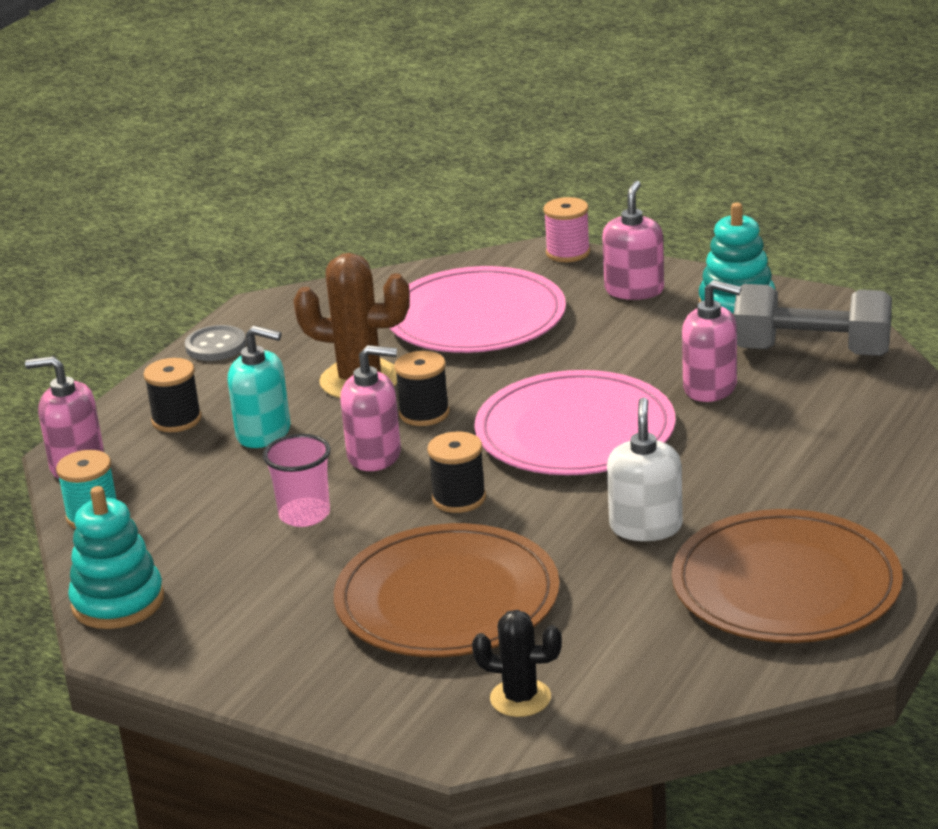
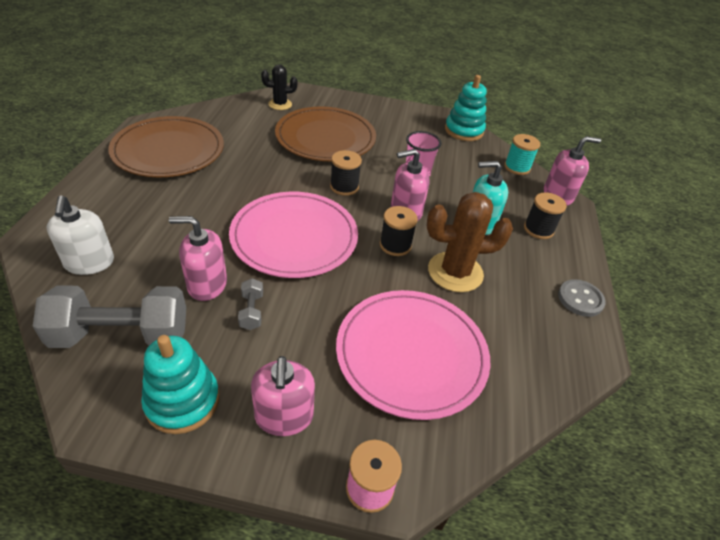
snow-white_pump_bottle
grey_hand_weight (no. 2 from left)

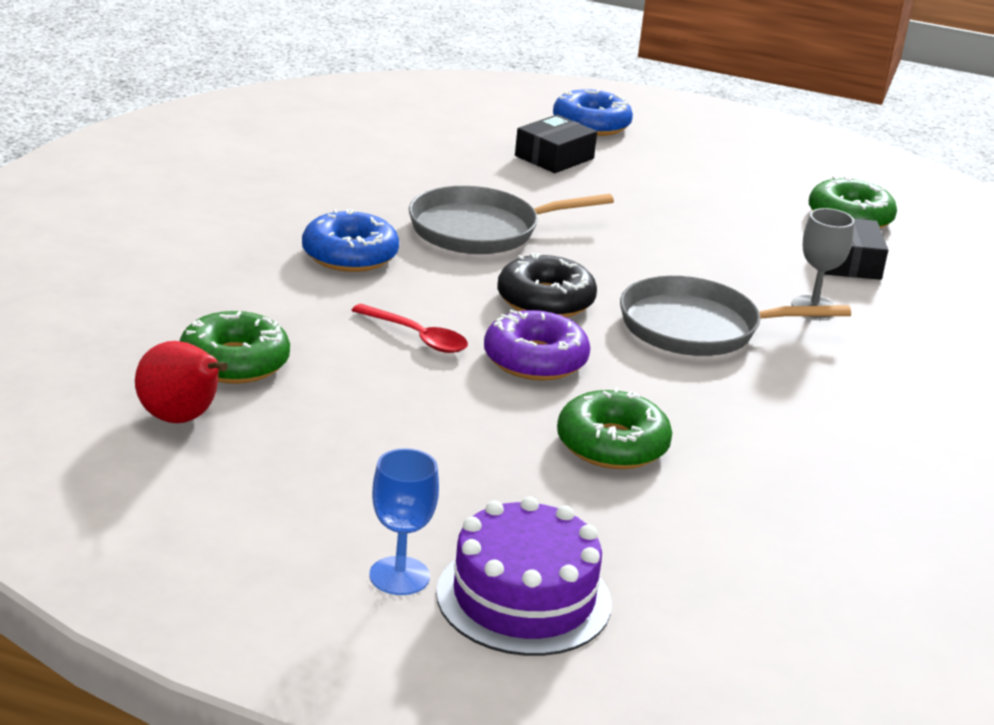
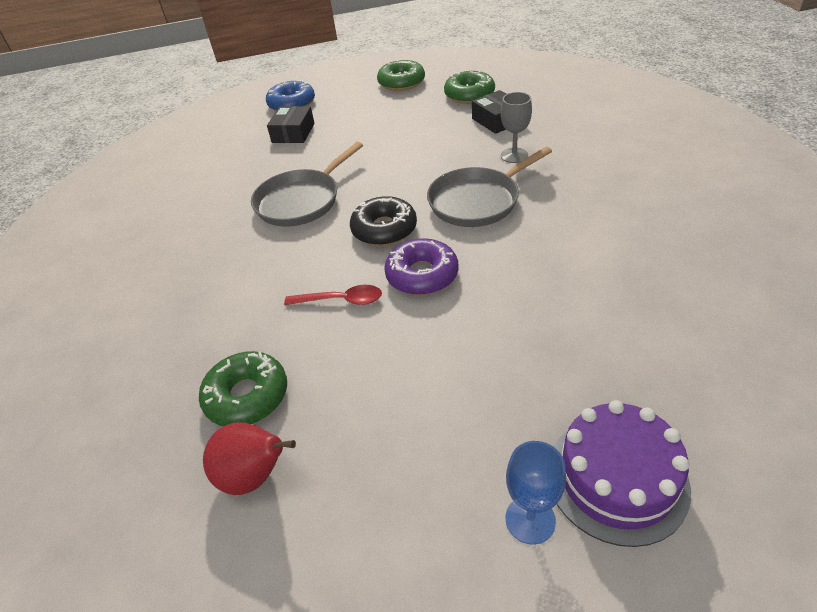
emerald_doughnut (no. 2 from left)
royal_blue_doughnut (no. 1 from left in the first image)

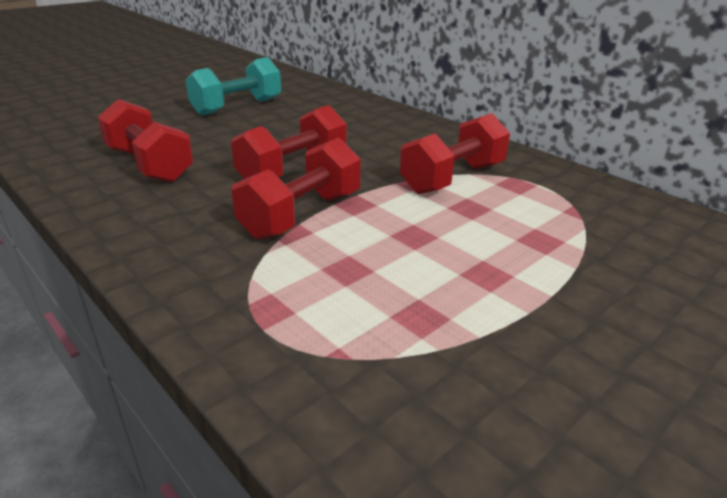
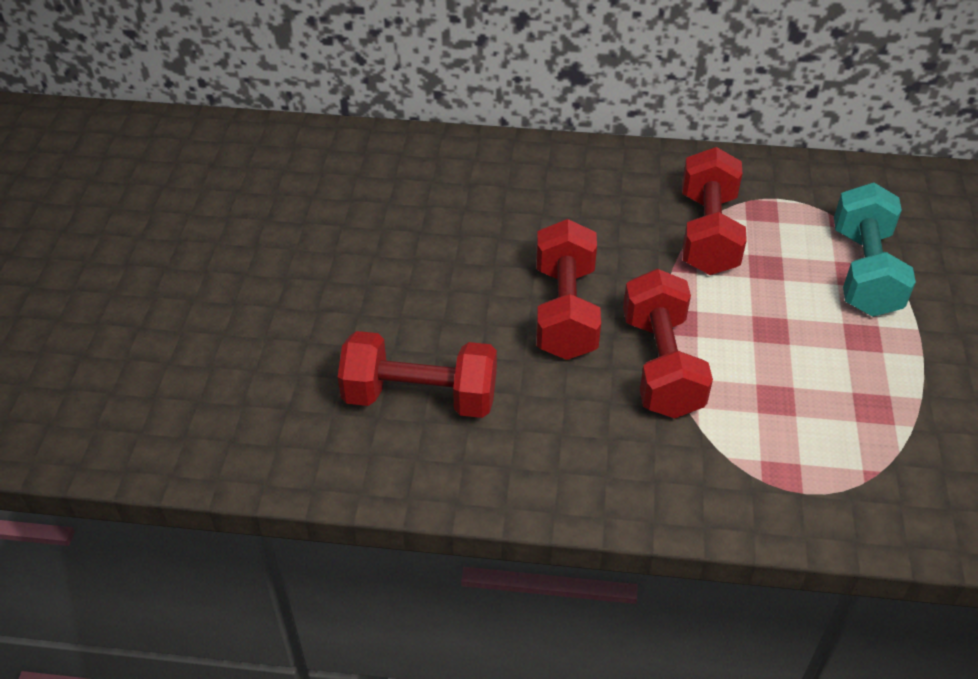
teal_hand_weight

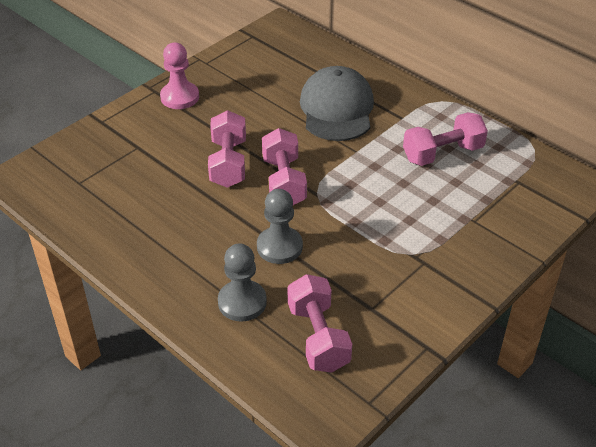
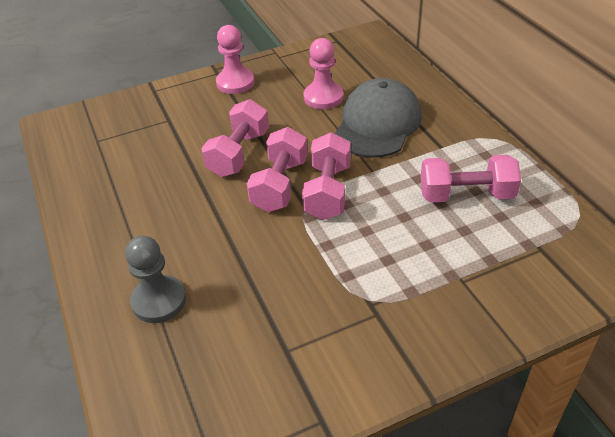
rosy_hand_weight (no. 3 from left)
rosy_game_pawn (no. 2 from left)
grey_game_pawn (no. 2 from left in the first image)

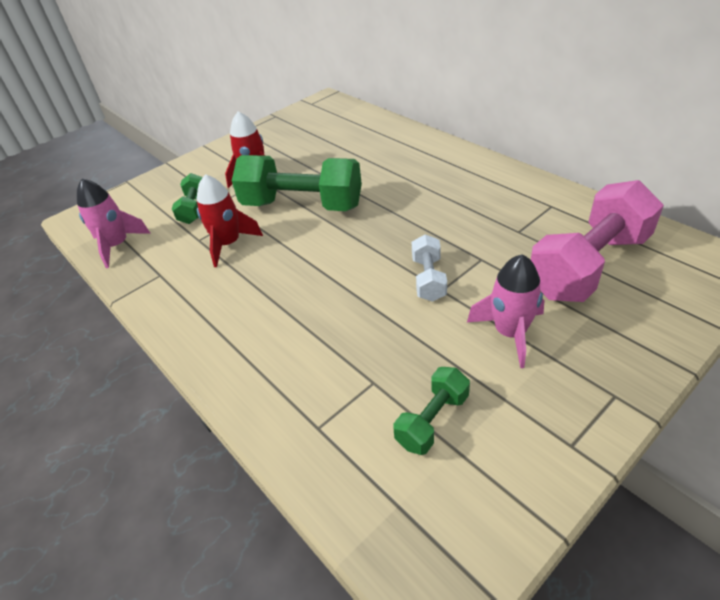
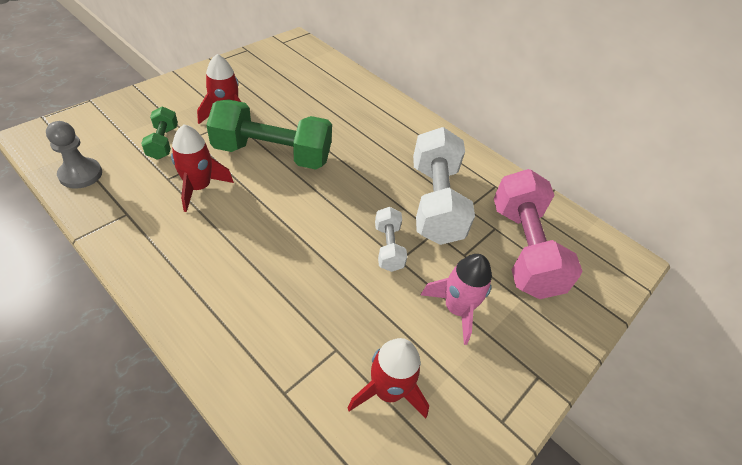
grey_game_pawn
scarlet_toy_rocket (no. 3 from left)
snow-white_hand_weight (no. 2 from left)
rosy_hand_weight

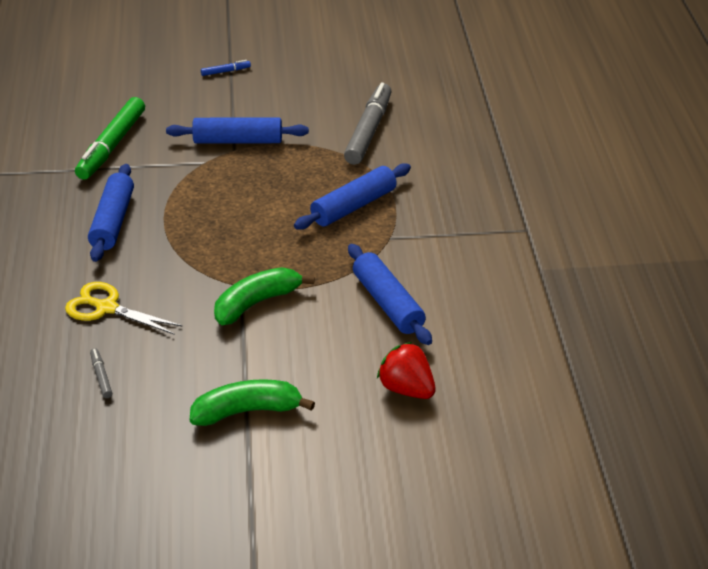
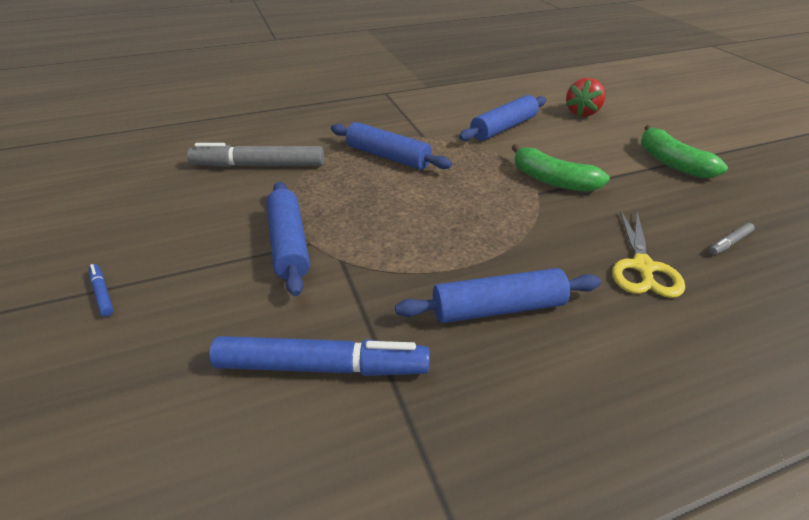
royal_blue_marker (no. 2 from left)

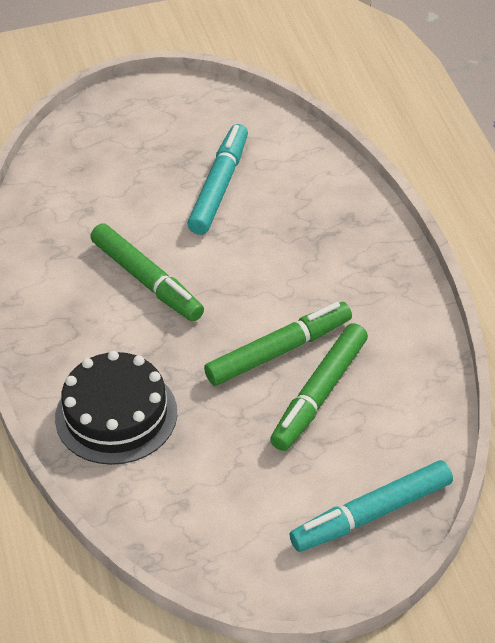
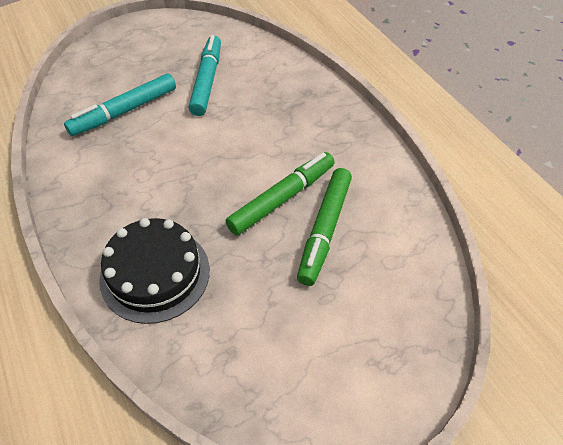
teal_marker (no. 1 from left)
emerald_marker (no. 1 from left in the first image)

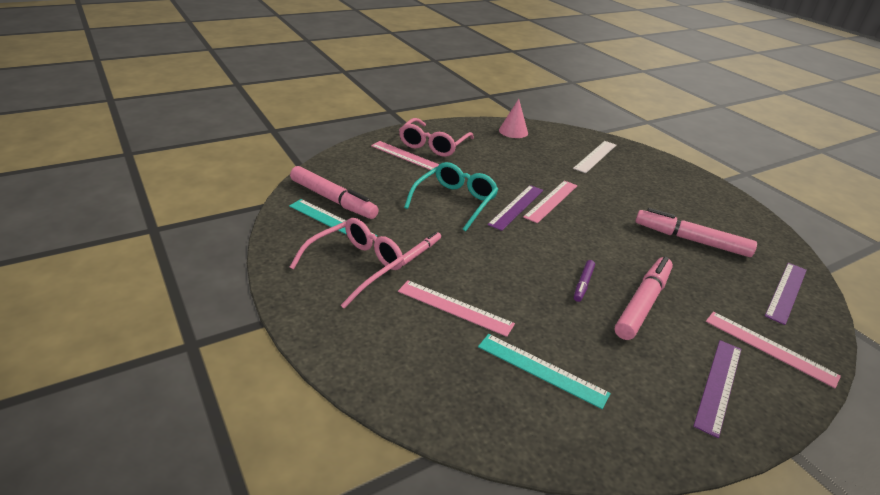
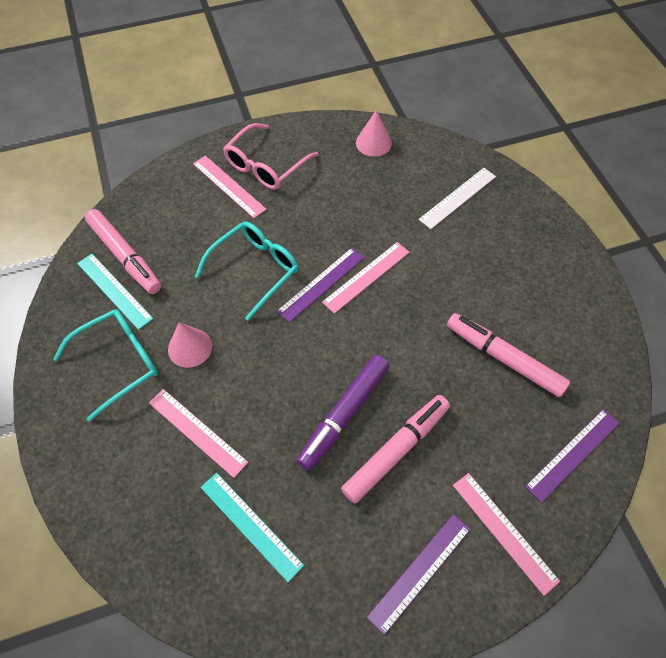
teal_eyeglasses (no. 1 from left)
rosy_cone_shape (no. 1 from left)
purple_marker

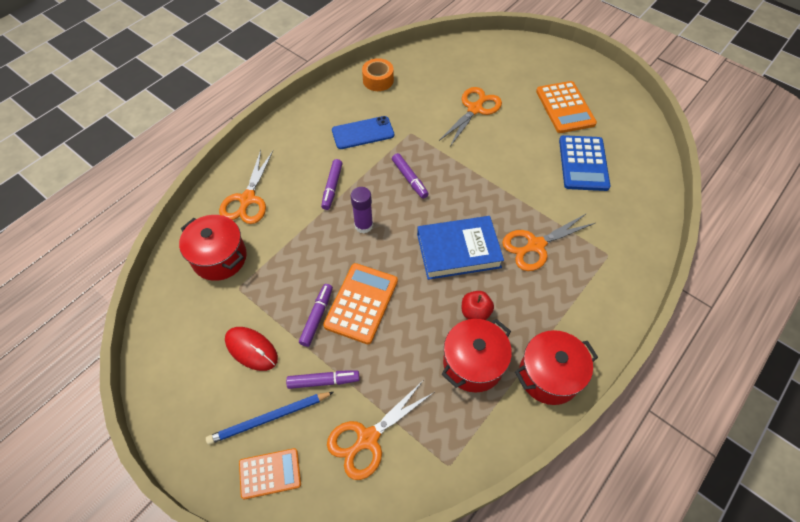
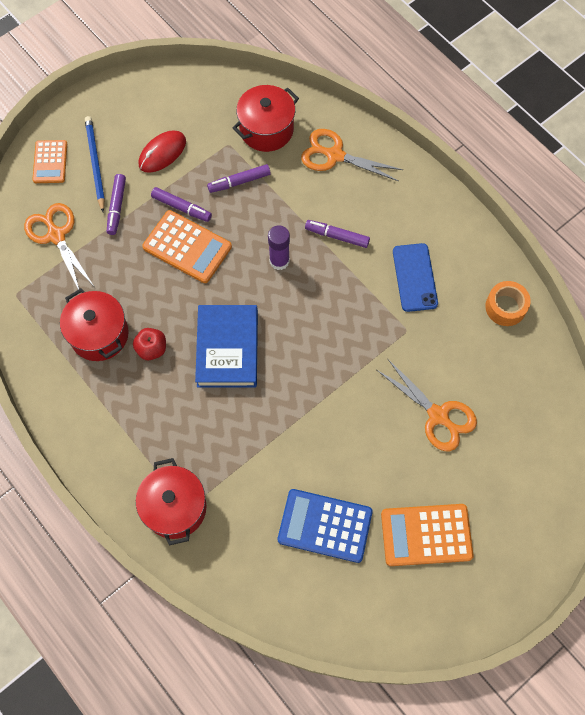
scarlet_pot (no. 2 from left)
purple_marker (no. 3 from left)
bright_orange_pair_of_scissors (no. 4 from left in the first image)

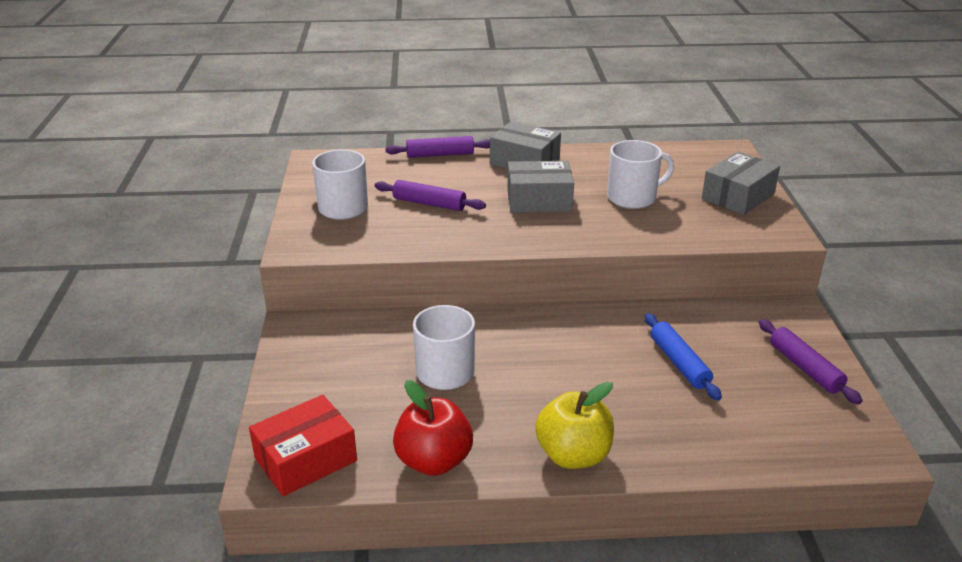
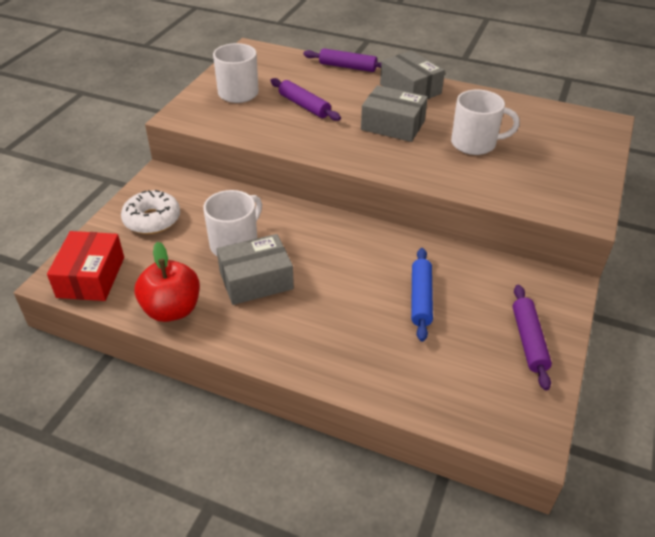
scarlet_package
snow-white_doughnut
grey_package (no. 1 from left)
yellow_toy_apple

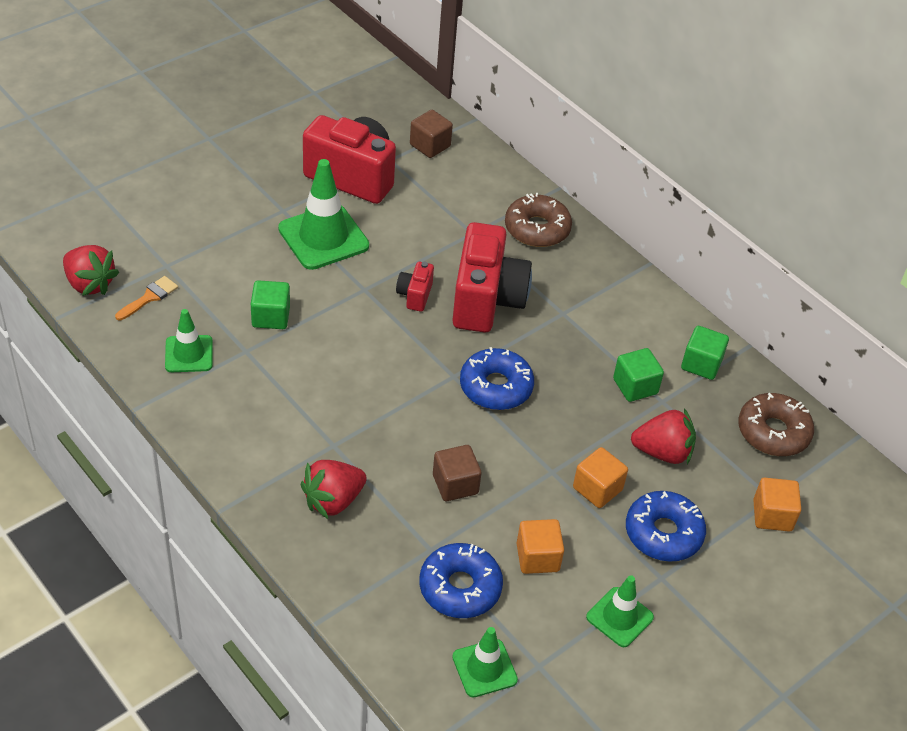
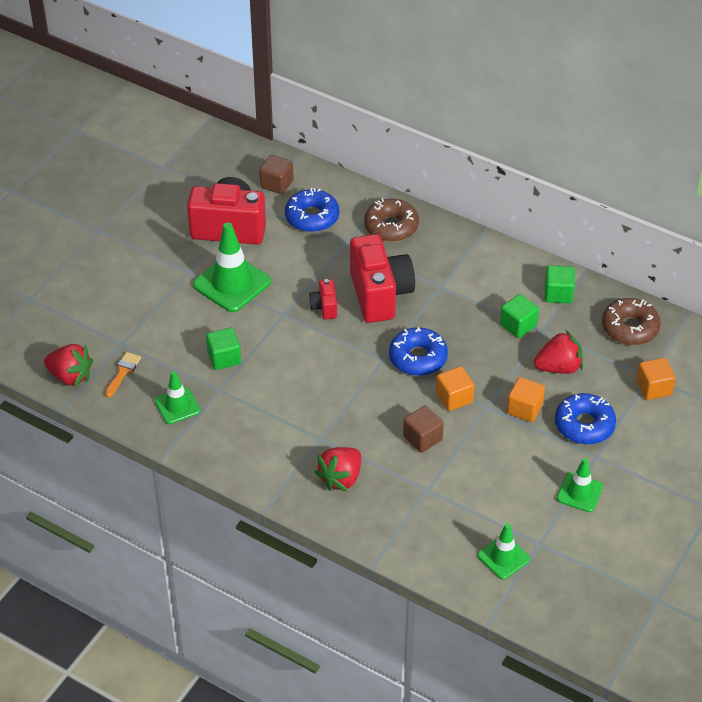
royal_blue_doughnut (no. 1 from left)
bright_orange_cube (no. 1 from left)

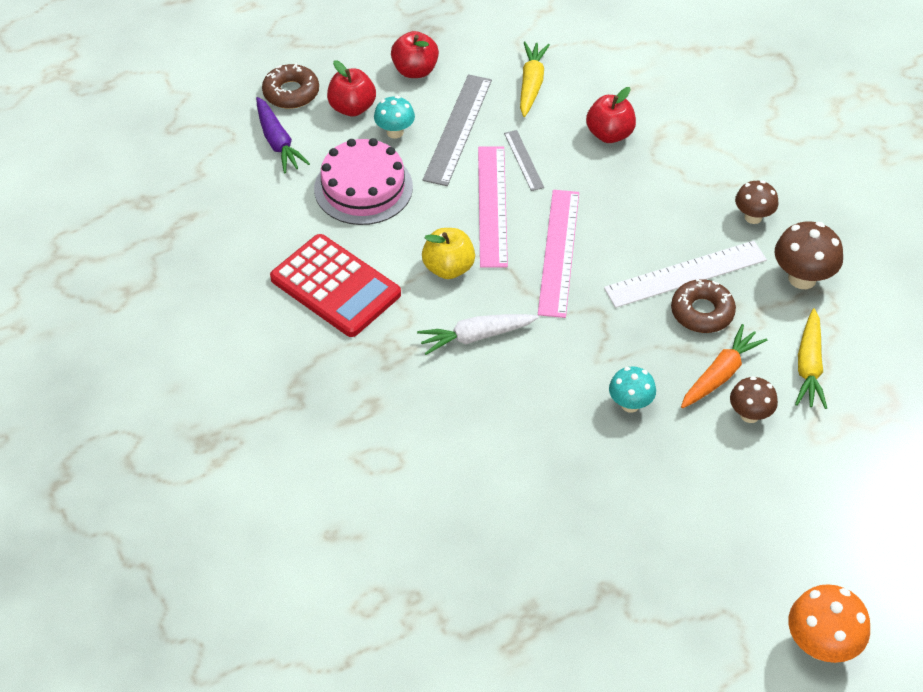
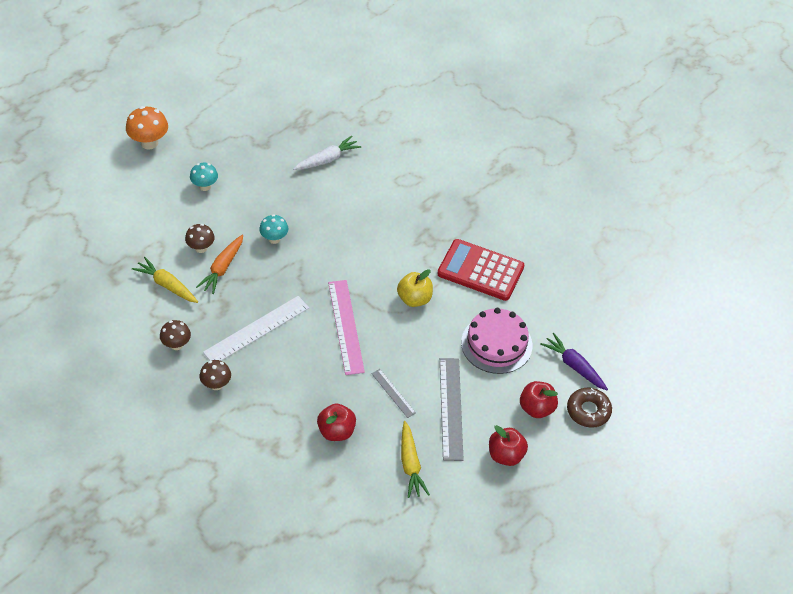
yellow_toy_carrot (no. 1 from left)
brown_mushroom (no. 1 from left)
teal_mushroom (no. 1 from left)
snow-white_toy_carrot
rosy_ruler (no. 1 from left in the first image)
brown_doughnut (no. 2 from left in the first image)

